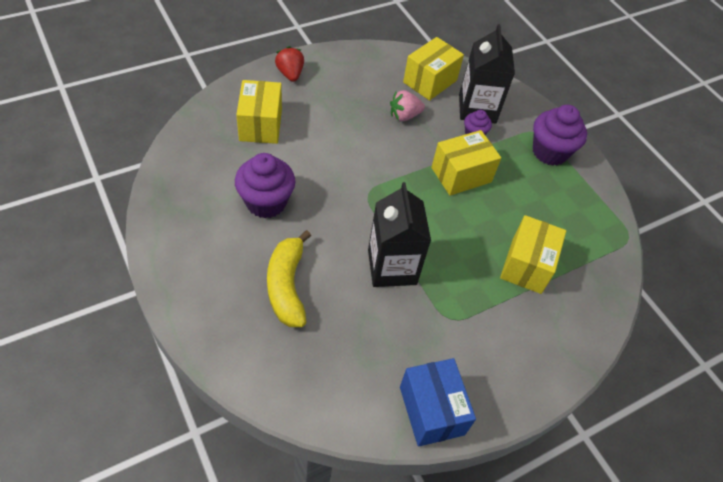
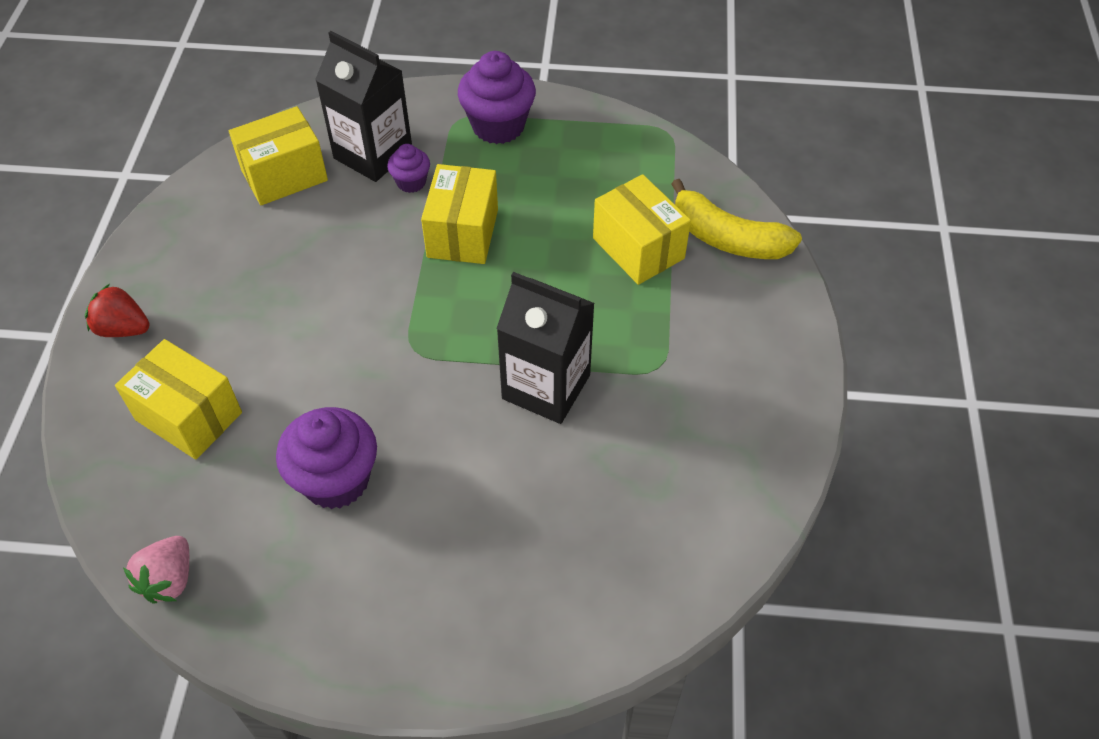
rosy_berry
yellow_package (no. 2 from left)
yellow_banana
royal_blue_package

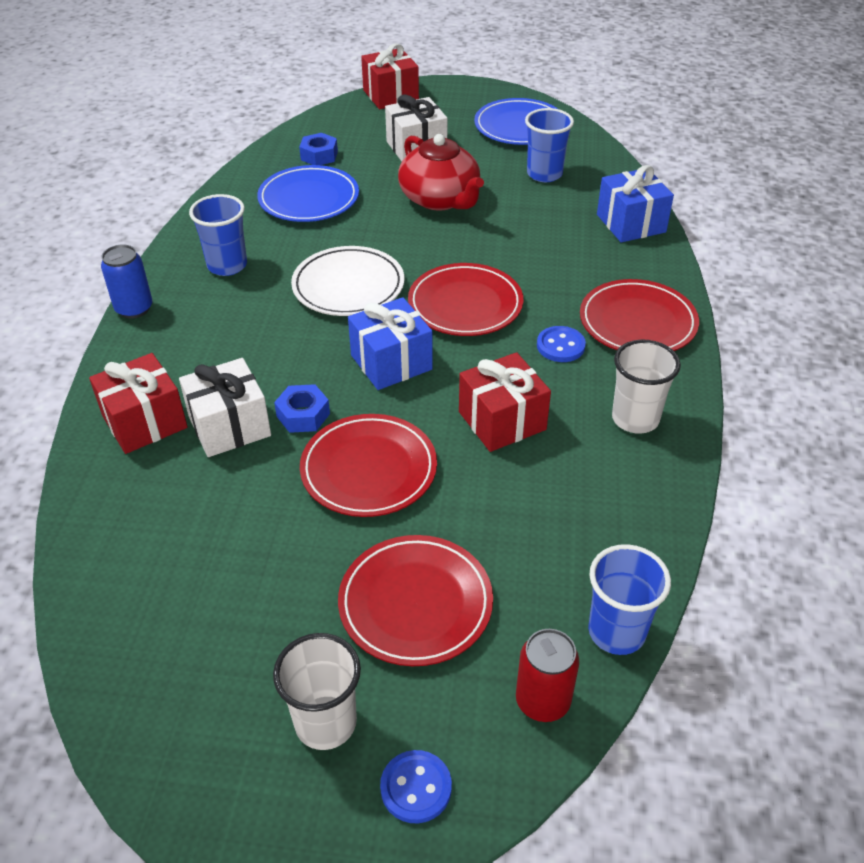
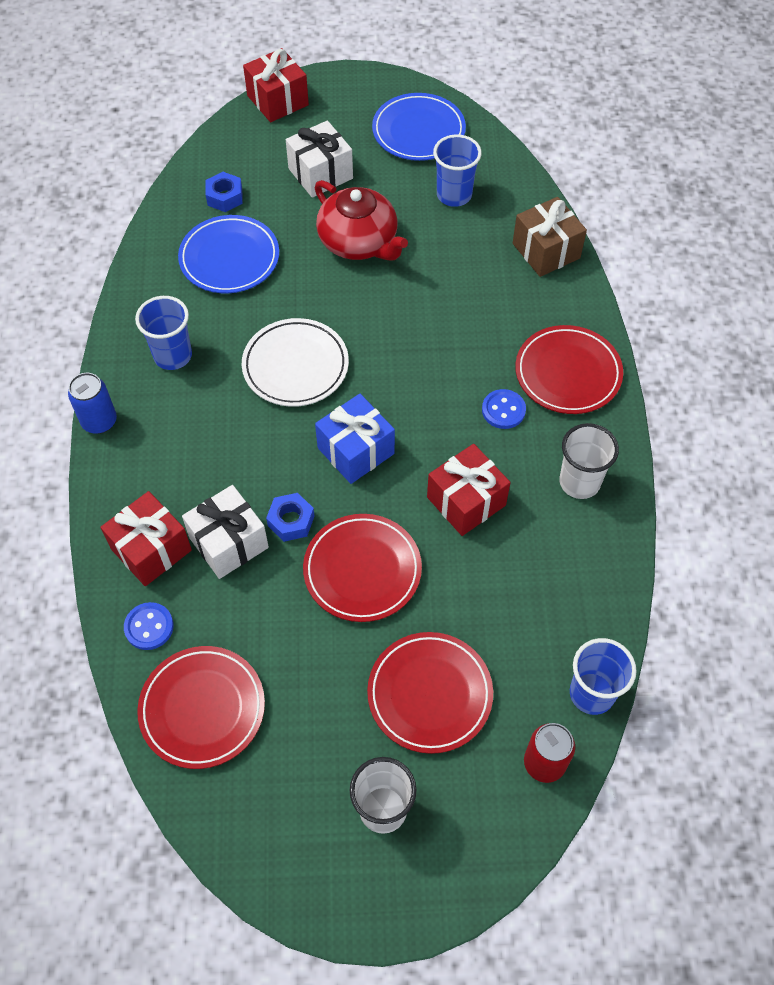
royal_blue_shirt_button (no. 1 from left)
scarlet_flat_dish (no. 1 from left)
brown_present

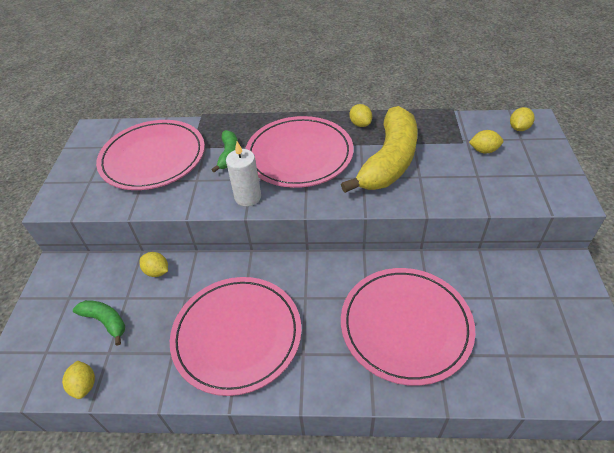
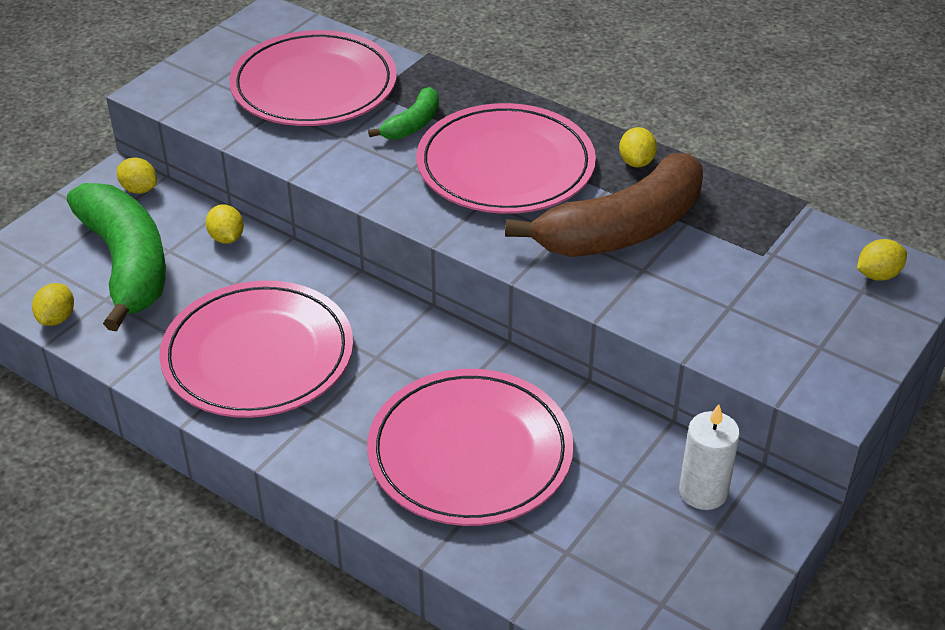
emerald_banana (no. 1 from left)
yellow_citrus_fruit (no. 2 from left)
brown_banana
snow-white_wax_candle

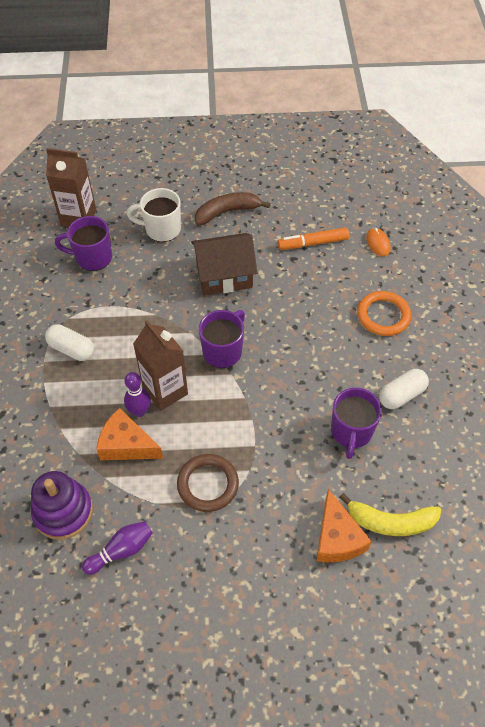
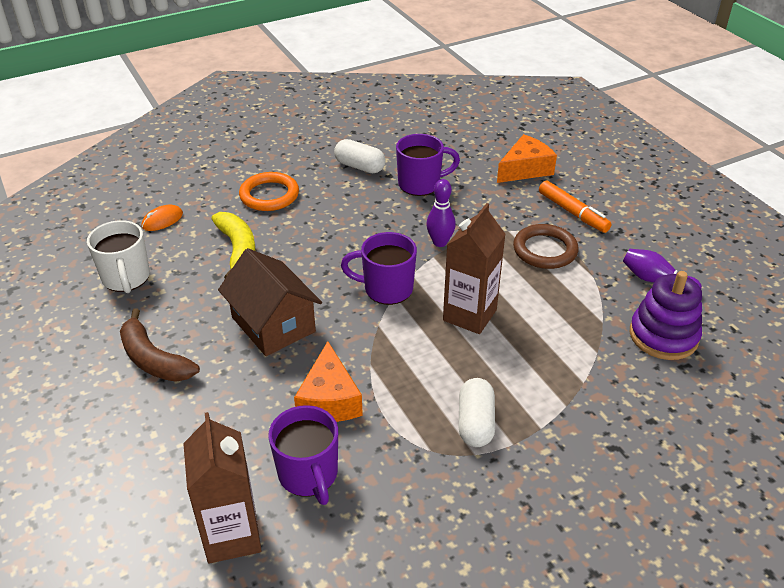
snow-white_coffee_mug
yellow_banana
bright_orange_piece_of_cheese (no. 1 from left)
purple_tenpin (no. 1 from left)
bright_orange_marker

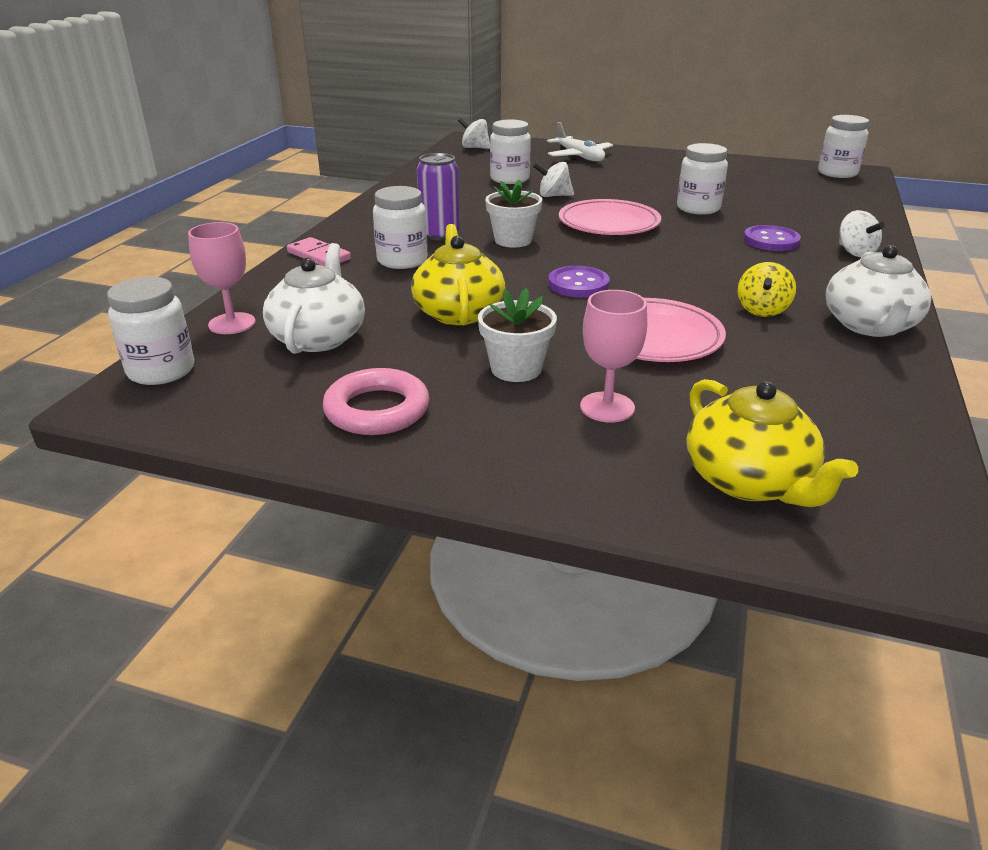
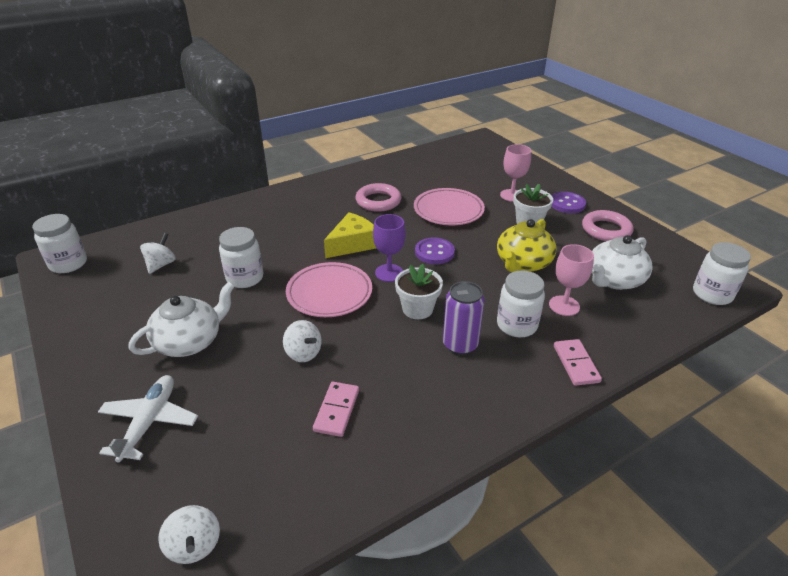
snow-white_teapot (no. 1 from left)
snow-white_whirligig (no. 1 from left)
rosy_domino_tile (no. 1 from left)
yellow_piece_of_cheese
rosy_torus (no. 1 from left)
purple_goblet
rosy_goblet (no. 2 from left)
purple_shirt_button (no. 2 from left)
snow-white_jar (no. 3 from left in the first image)
yellow_teapot (no. 2 from left in the first image)

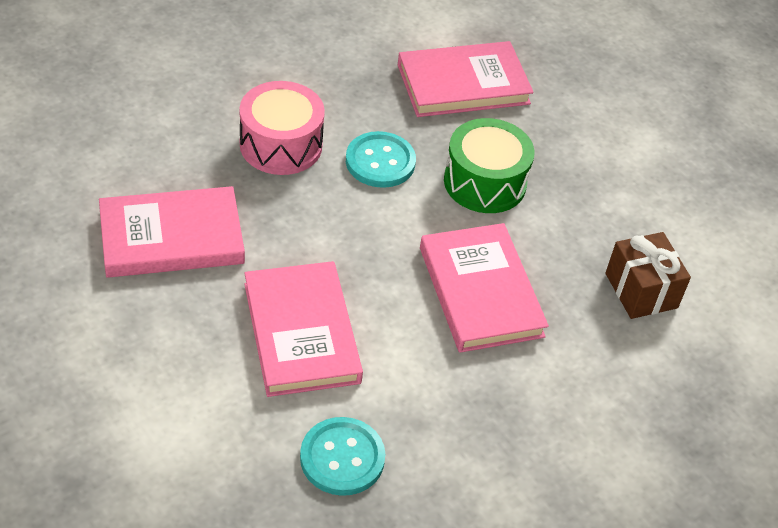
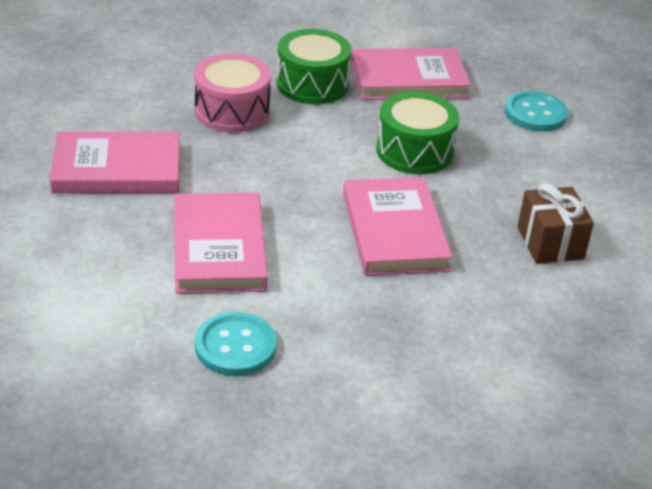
emerald_toy_drum (no. 1 from left)
teal_shirt_button (no. 2 from left)

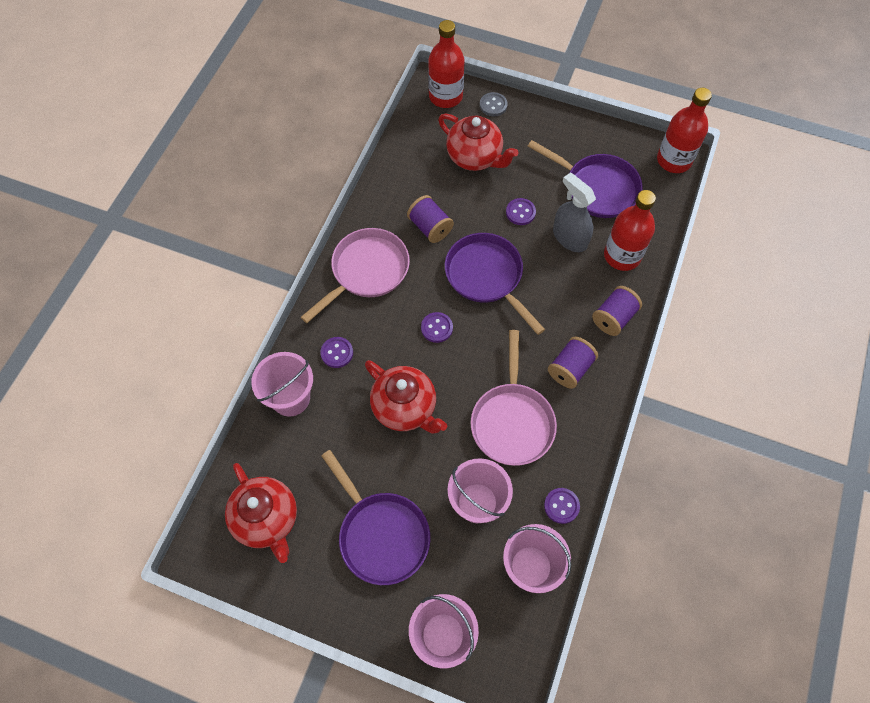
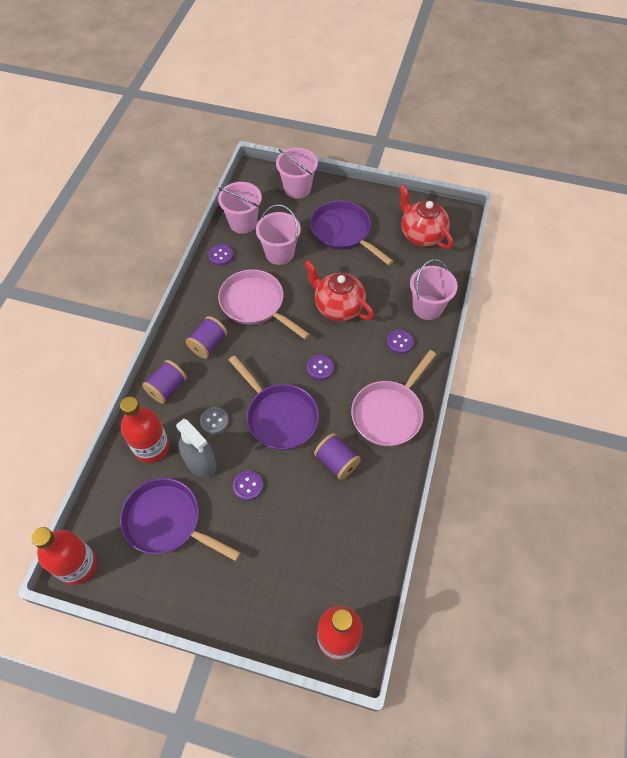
grey_shirt_button
rosy_pan (no. 1 from left)
scarlet_teapot (no. 3 from left in the first image)

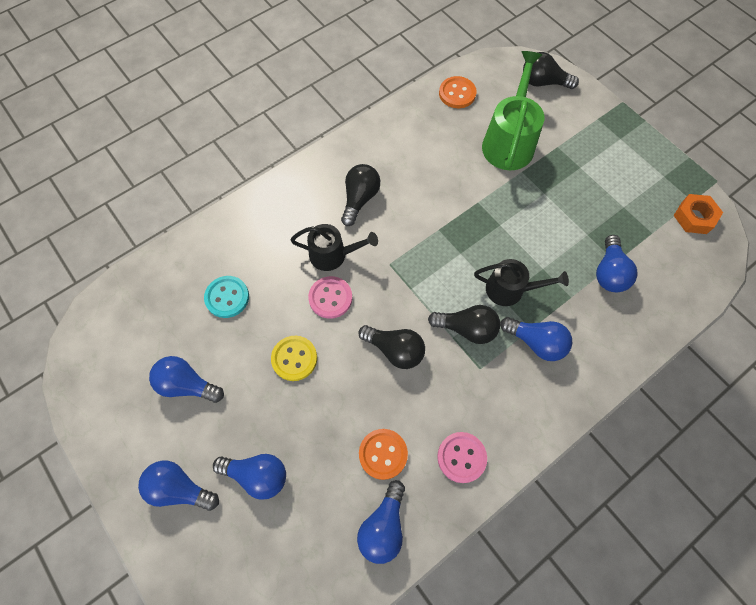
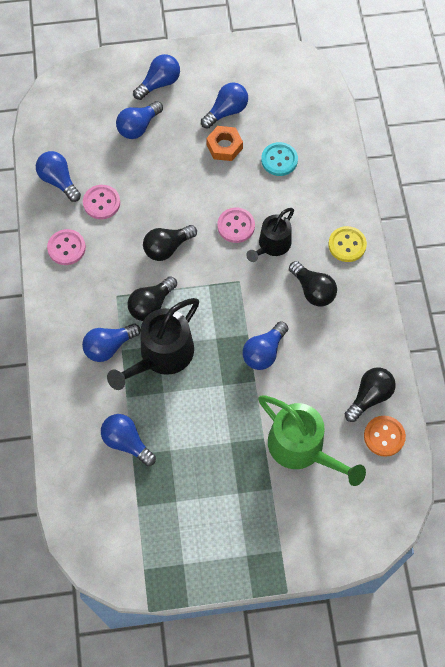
rosy_shirt_button (no. 2 from left)
ebony_watering_can (no. 1 from left)
bright_orange_hex_nut
royal_blue_bulb (no. 7 from left)
yellow_shirt_button
ebony_bulb (no. 4 from left)

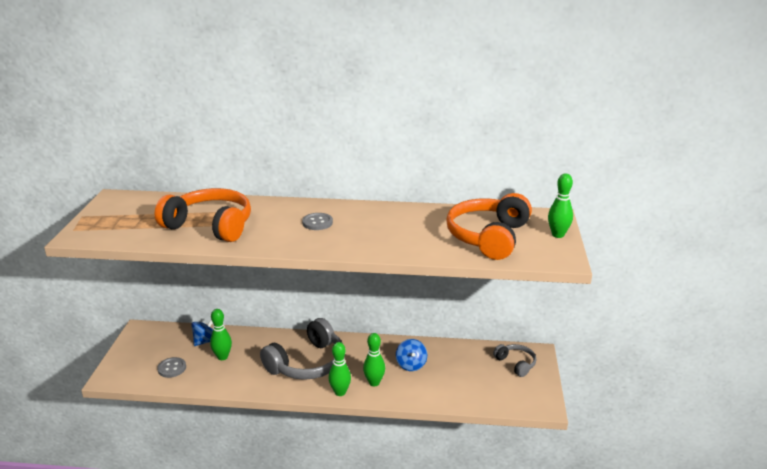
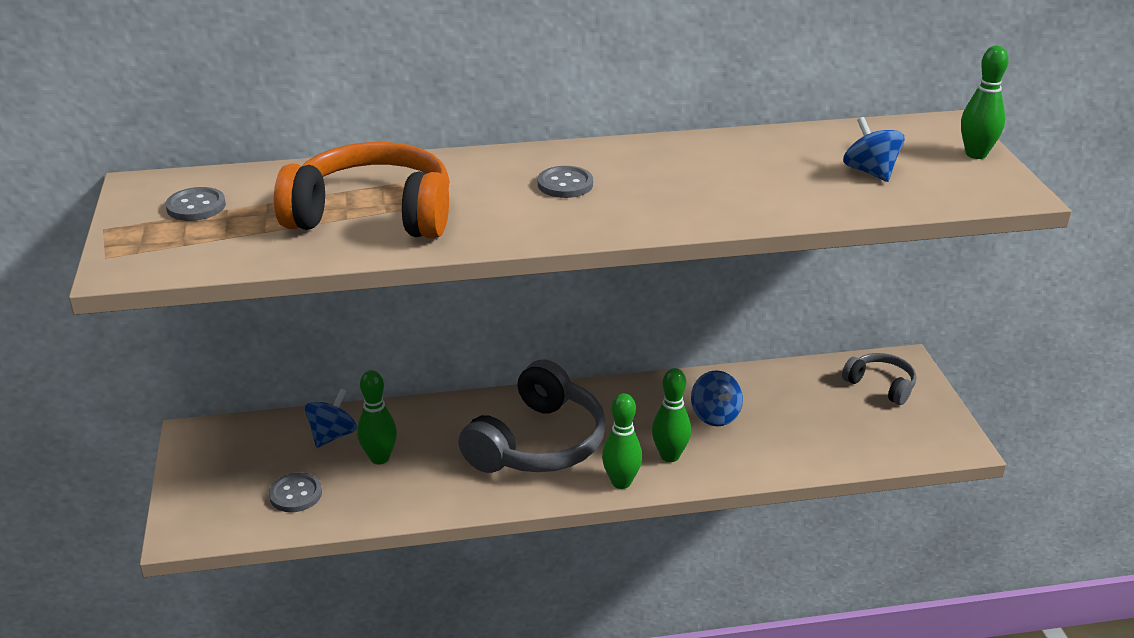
grey_shirt_button (no. 1 from left)
royal_blue_whirligig (no. 3 from left)

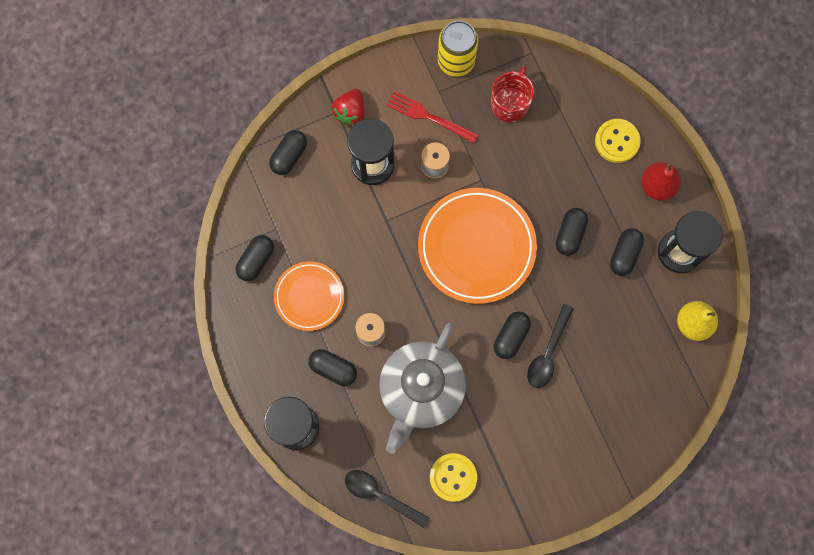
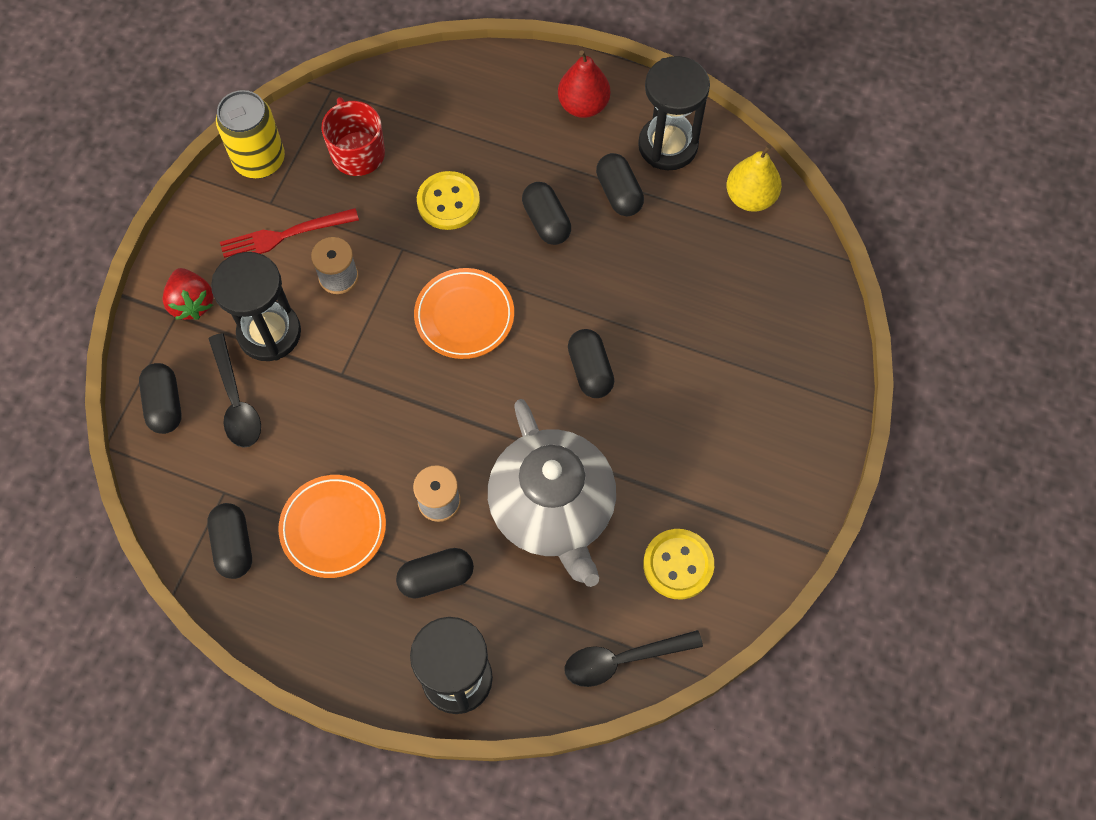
ebony_teaspoon (no. 1 from left)
bright_orange_flat_dish (no. 2 from left)
yellow_shirt_button (no. 1 from left)

